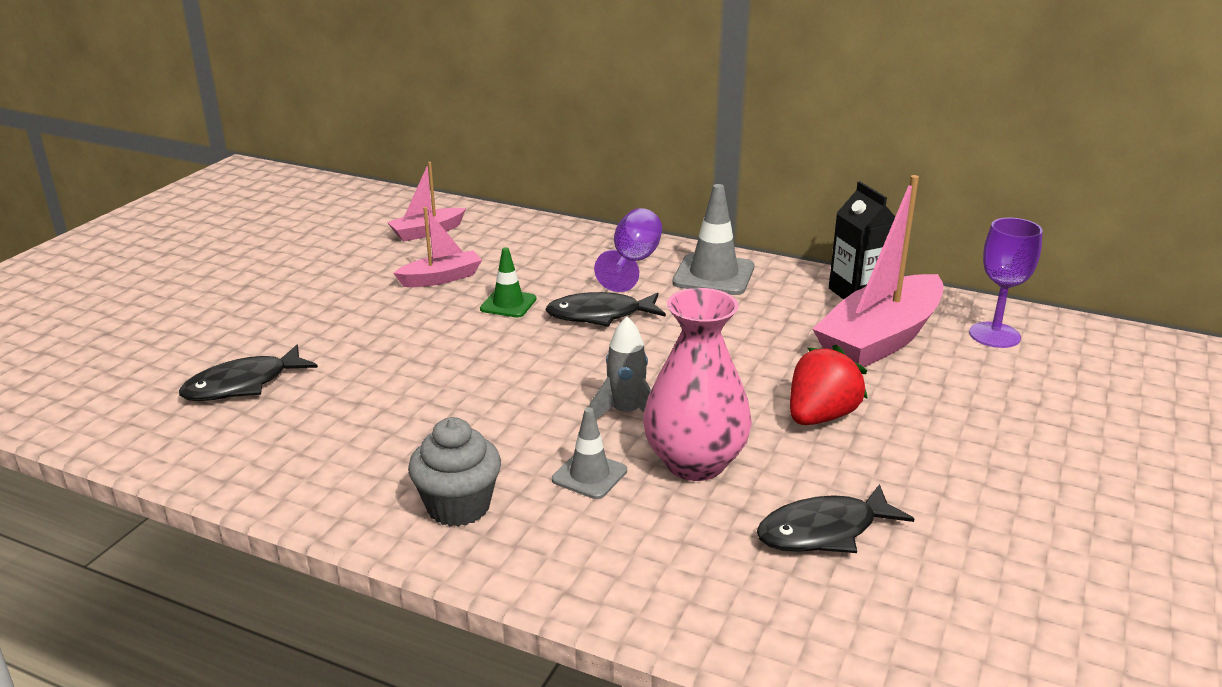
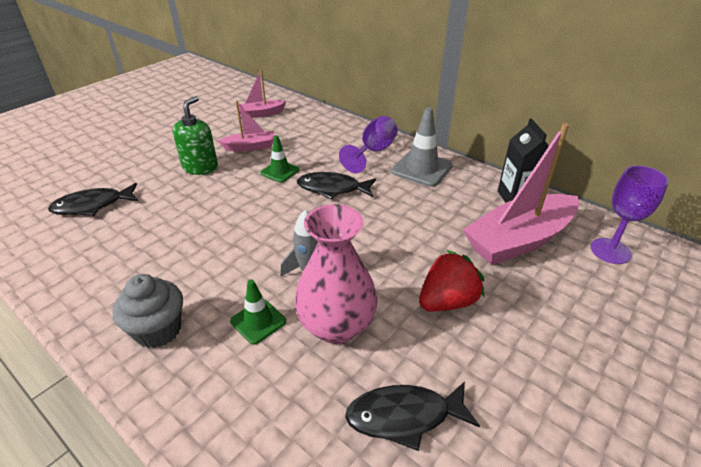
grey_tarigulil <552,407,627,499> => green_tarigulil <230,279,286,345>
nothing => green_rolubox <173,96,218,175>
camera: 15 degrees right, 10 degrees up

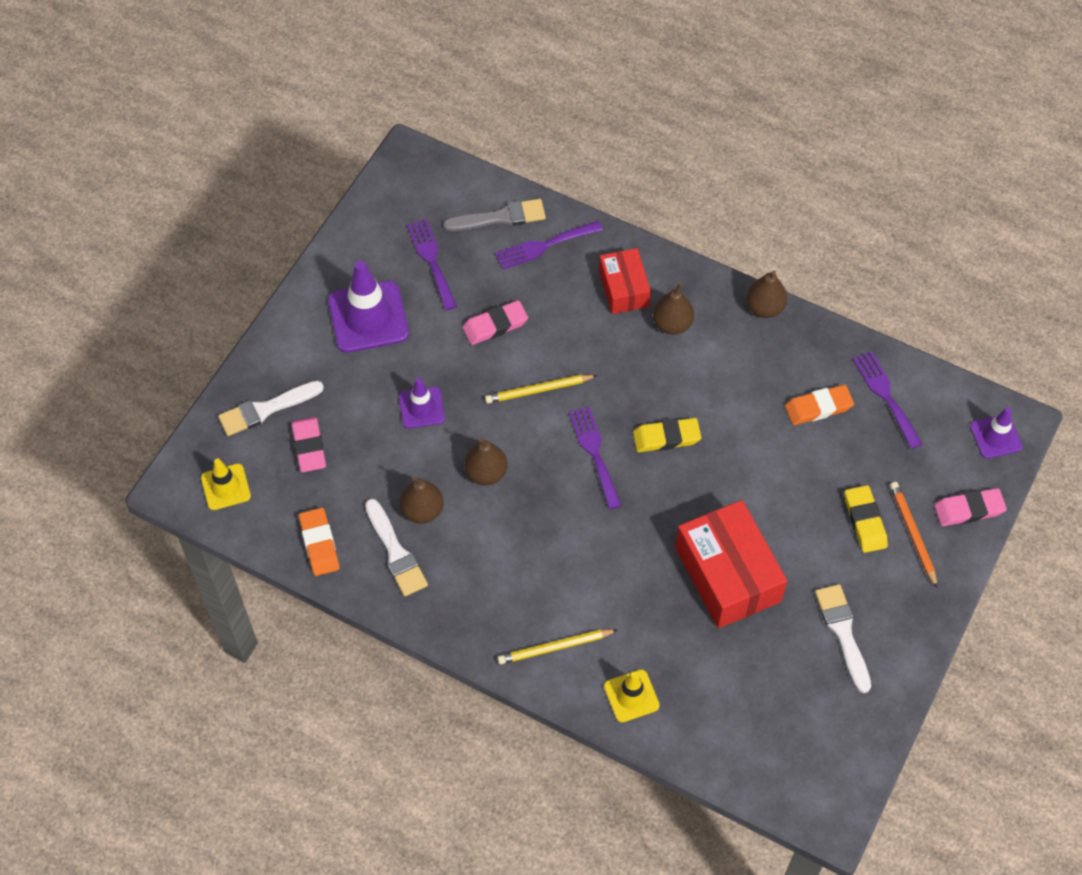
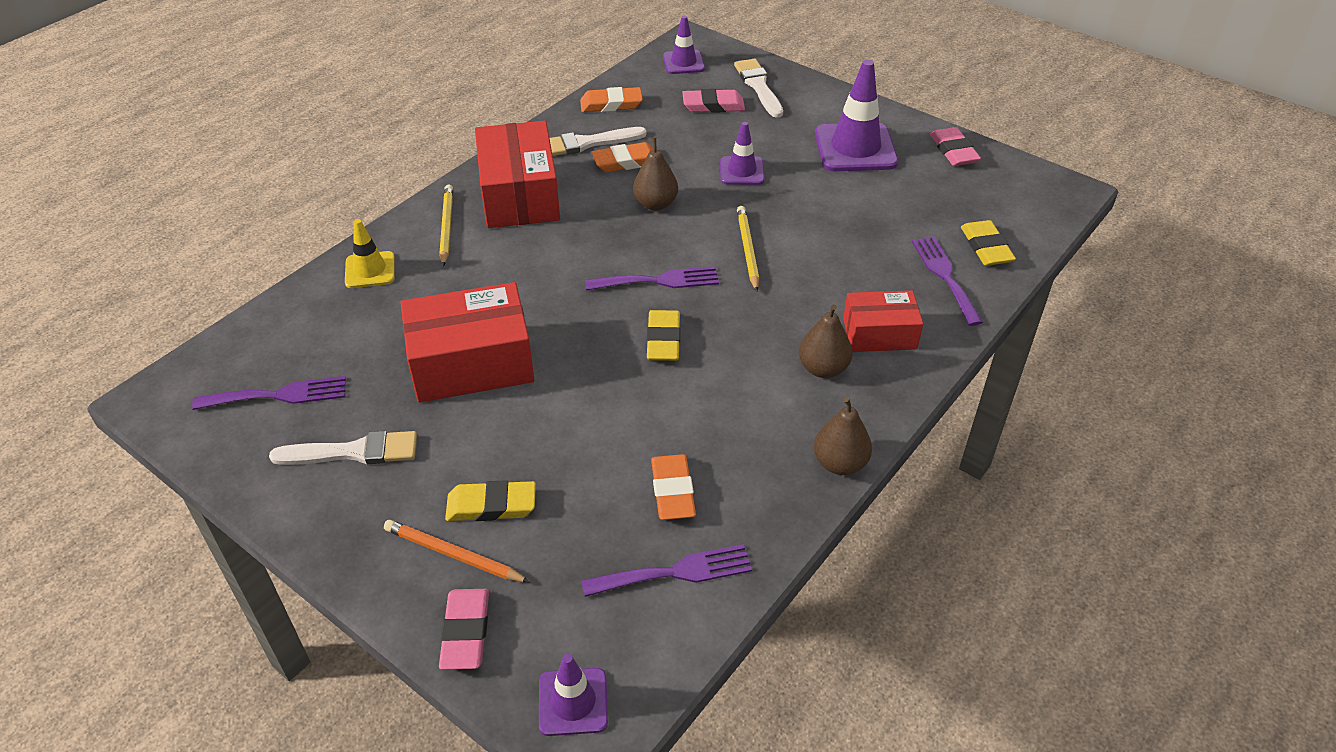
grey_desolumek <443,199,546,231> => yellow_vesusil <961,220,1016,266>
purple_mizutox <407,219,457,311> => purple_mizutox <192,376,346,410>, shifted
pink_vesusil <462,300,528,345> => pink_vesusil <930,127,981,166>, shifted
yellow_tarigulil <201,458,251,510> => purple_tarigulil <663,16,705,74>
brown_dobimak <400,476,444,524> => orange_vesusil <591,142,653,172>
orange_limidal <890,482,938,588> => orange_limidal <384,520,530,582>, 150 degrees counterclockwise
nothing => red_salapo <475,121,560,228>
camera: 100 degrees right, 15 degrees down

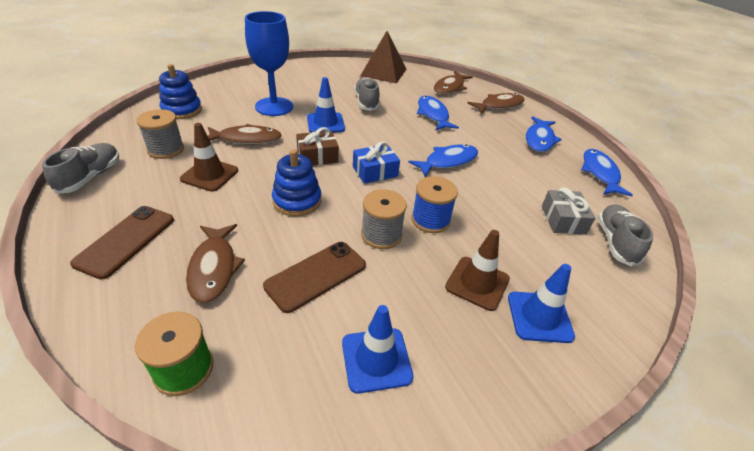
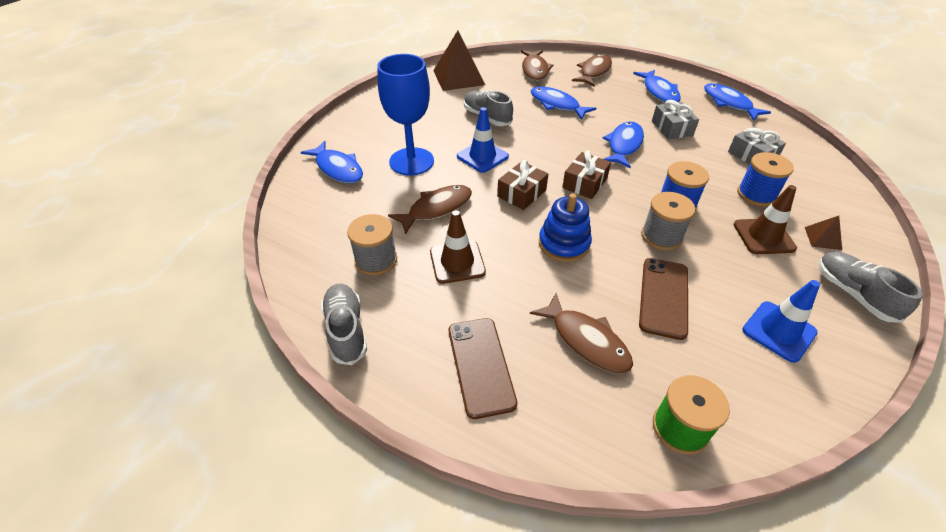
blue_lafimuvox <159,64,202,119> => nothing
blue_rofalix <353,141,400,184> => brown_rofalix <562,151,611,199>
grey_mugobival <597,205,653,266> => grey_mugobival <819,252,923,322>, shifted
blue_tarigulil <508,264,575,343> => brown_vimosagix <805,216,842,250>
nothing => grey_rofalix <652,100,699,139>
nothing => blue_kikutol <301,141,363,183>
nothing => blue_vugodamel <737,152,794,207>
camera: 30 degrees left, 5 degrees up

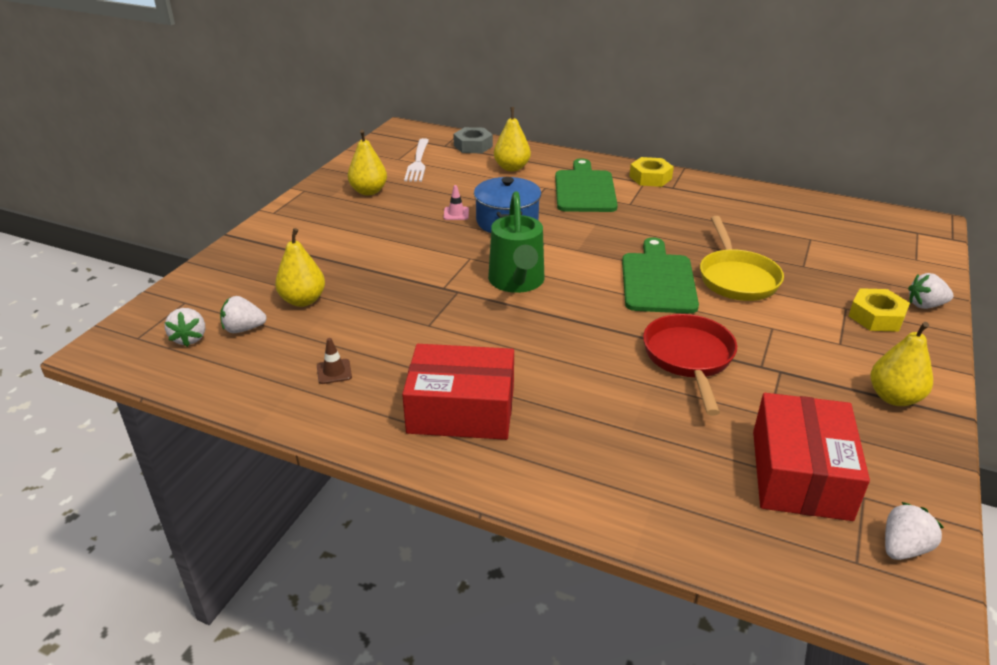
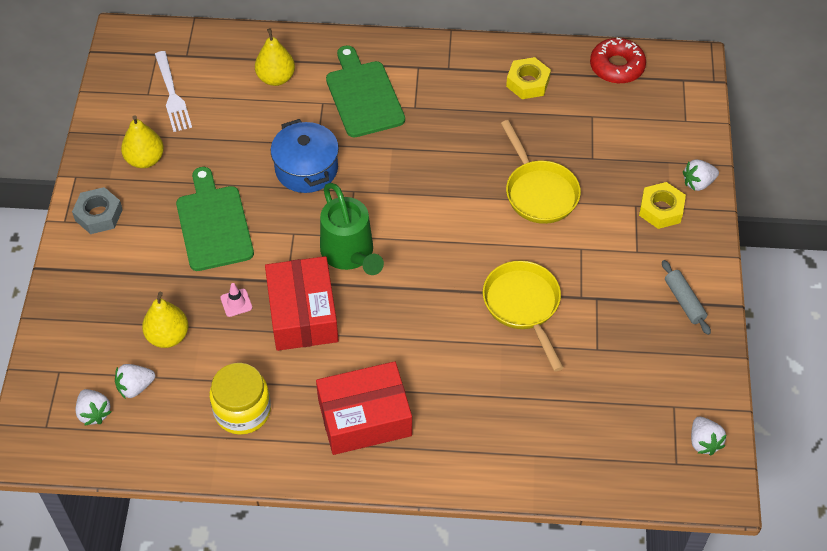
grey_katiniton <453,127,493,153> => grey_katiniton <72,187,123,234>, shifted
yellow_katiniton <629,157,674,187> => yellow_katiniton <506,57,551,99>, shifted
pink_tarigulil <444,185,469,220> => pink_tarigulil <220,283,252,317>, shifted
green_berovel <622,237,699,314> => green_berovel <176,167,254,271>, shifted
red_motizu <643,314,737,415> => yellow_motizu <483,261,564,372>
yellow_dobimak <871,322,933,406> => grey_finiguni <662,260,711,335>
brown_tarigulil <317,338,352,384> => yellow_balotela <210,363,271,435>
red_salapo <753,393,870,521> => red_salapo <265,256,338,351>, shifted
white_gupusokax <885,502,944,560> => white_gupusokax <691,417,726,455>, 135 degrees clockwise
nothing => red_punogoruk <590,38,646,84>
camera: 20 degrees left, 20 degrees up

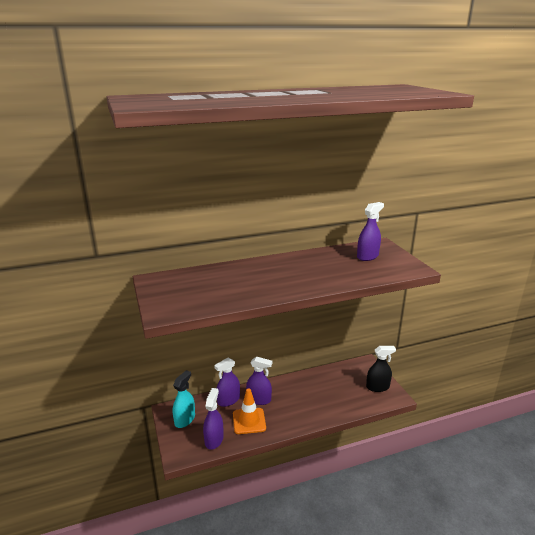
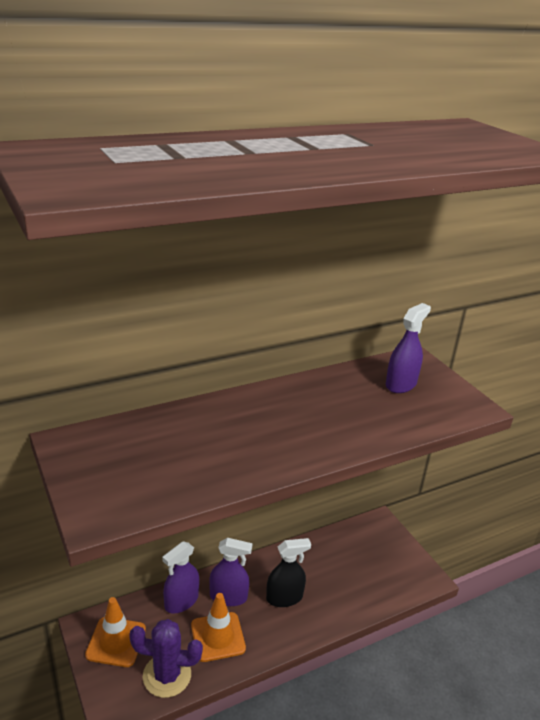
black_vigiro <366,346,396,392> => black_vigiro <266,538,311,607>, shifted
turquoise_vigiro <173,370,195,428> => orange_tarigulil <85,597,146,667>
purple_vigiro <203,388,223,450> => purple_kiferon <129,619,203,698>
camera: 10 degrees left, 5 degrees up

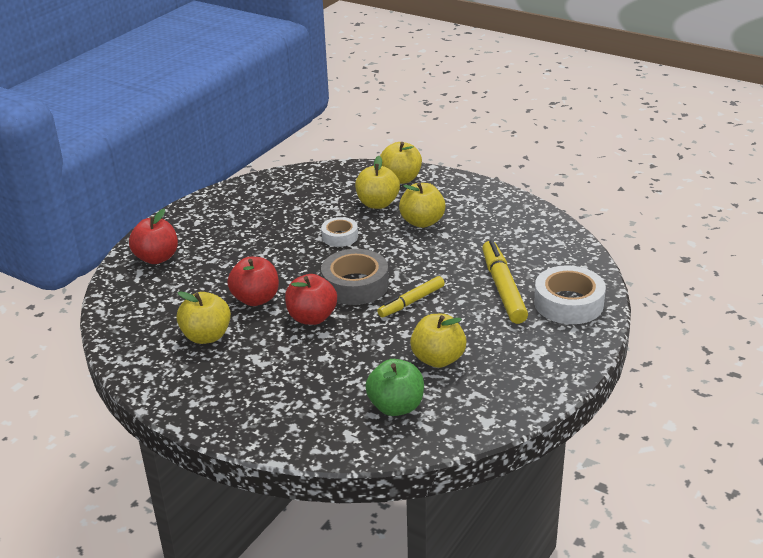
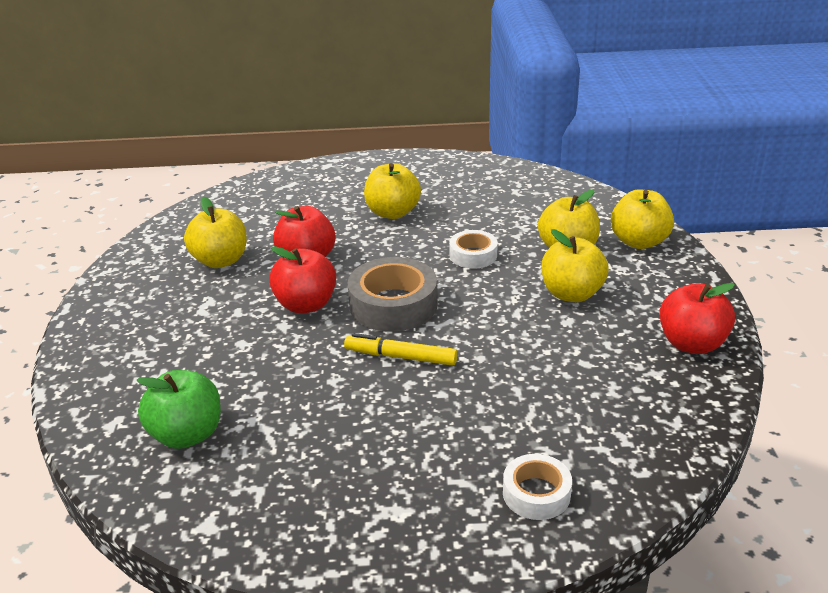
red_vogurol <129,209,178,264> => red_vogurol <659,283,735,354>, shifted
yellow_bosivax <482,240,528,324> => nothing
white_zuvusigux <534,265,606,324> => white_zuvusigux <503,454,572,520>, x0.59
yellow_vogurol <410,314,466,368> => yellow_vogurol <364,163,421,219>, shifted
camera: 55 degrees right, 0 degrees up

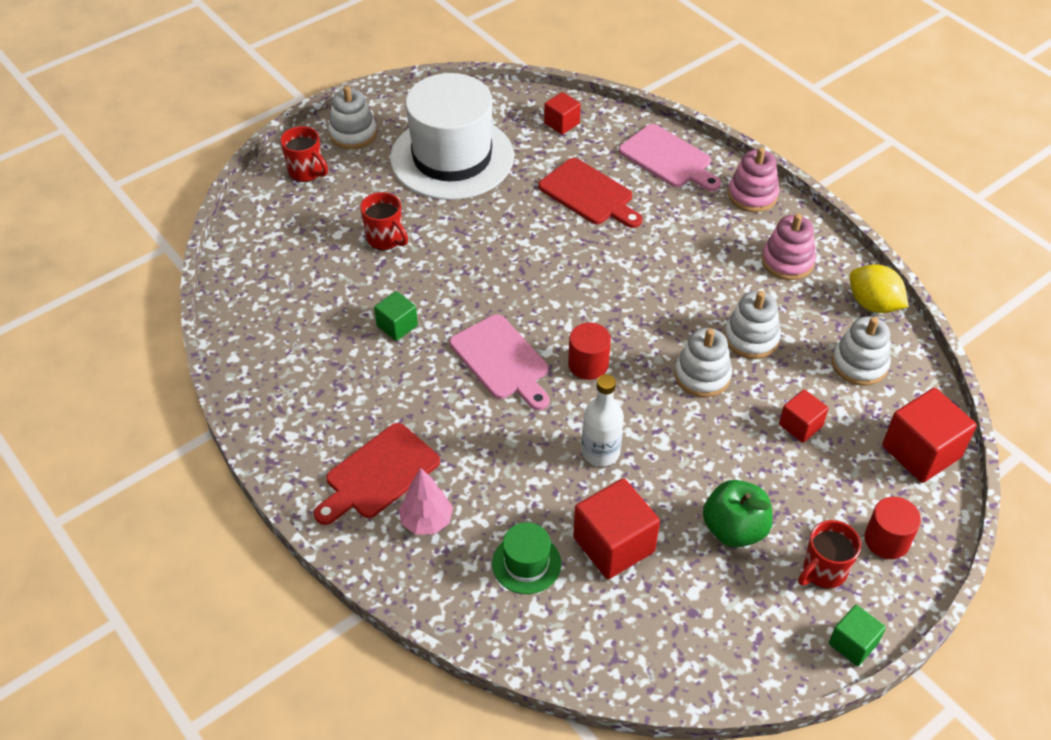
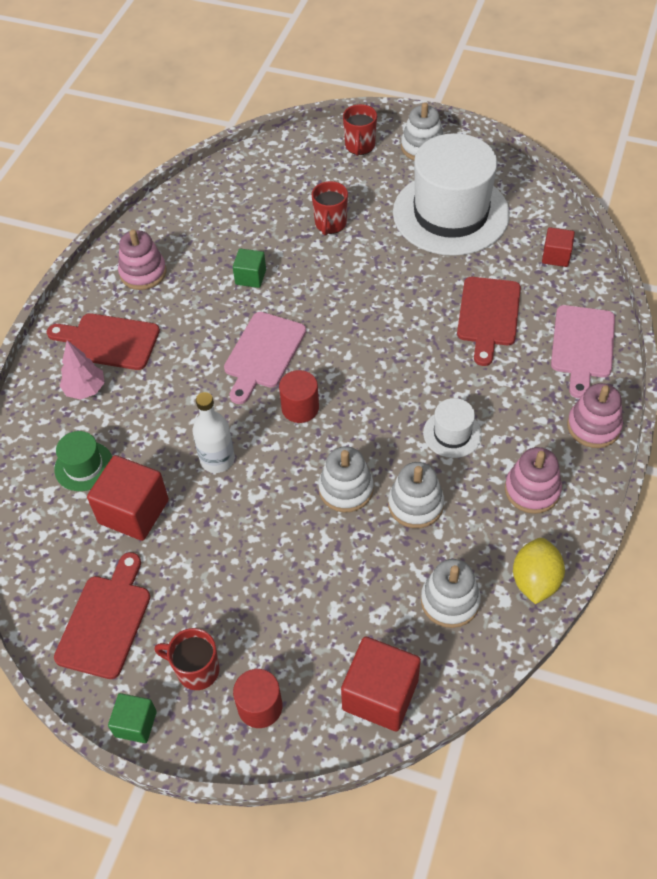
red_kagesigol <779,390,829,443> => nothing
green_vogurol <703,480,773,548> => nothing
nothing => pink_lafimuvox <118,230,166,290>
nothing => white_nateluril <423,398,482,458>
nothing => red_berovel <54,552,151,679>
camera: 60 degrees right, 5 degrees up

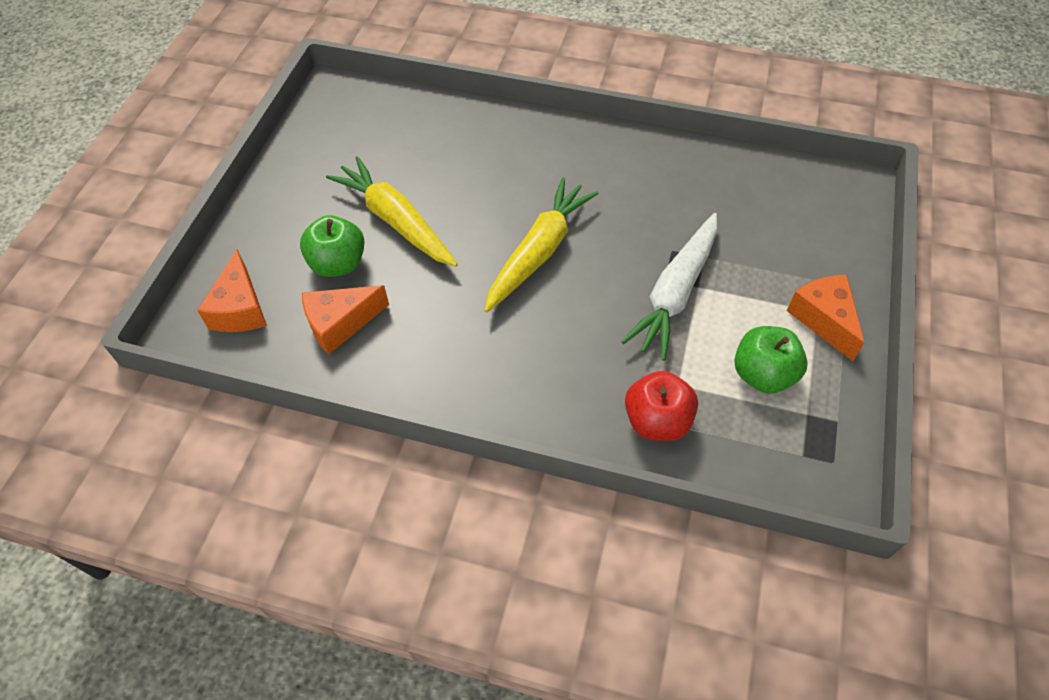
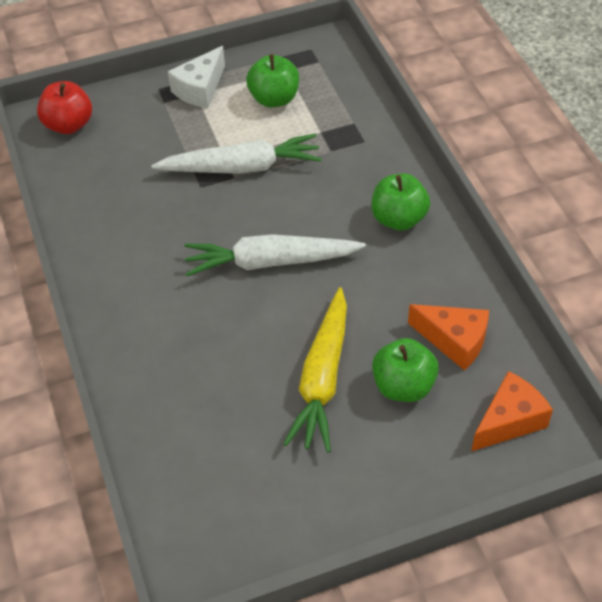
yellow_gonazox <484,177,599,313> => white_gonazox <184,234,366,276>
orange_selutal <787,275,864,361> => white_selutal <168,46,225,108>
red_vogurol <625,371,698,441> => red_vogurol <37,81,92,134>, shifted
nothing => green_vogurol <372,174,430,231>
camera: 125 degrees left, 5 degrees down

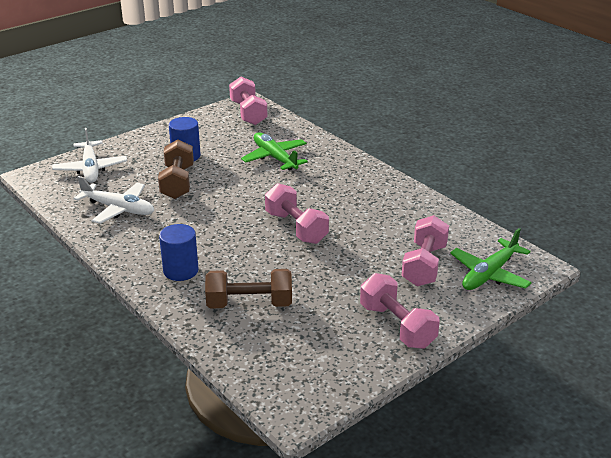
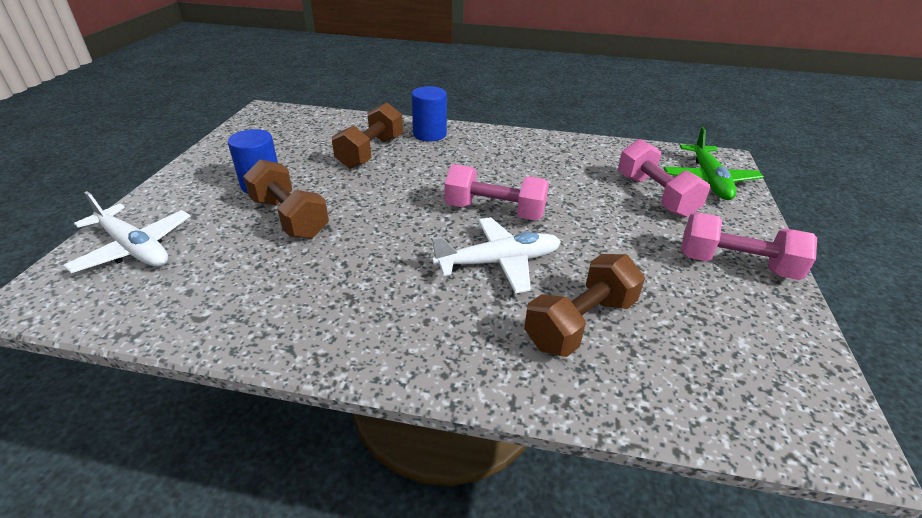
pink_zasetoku <229,77,268,125> => nothing
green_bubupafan <241,132,308,170> => brown_zasetoku <332,103,403,169>
white_bubupafan <74,176,154,224> => white_bubupafan <432,217,561,293>, shifted
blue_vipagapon <159,224,199,281> => blue_vipagapon <411,86,447,141>, shifted
camera: 40 degrees left, 5 degrees up

